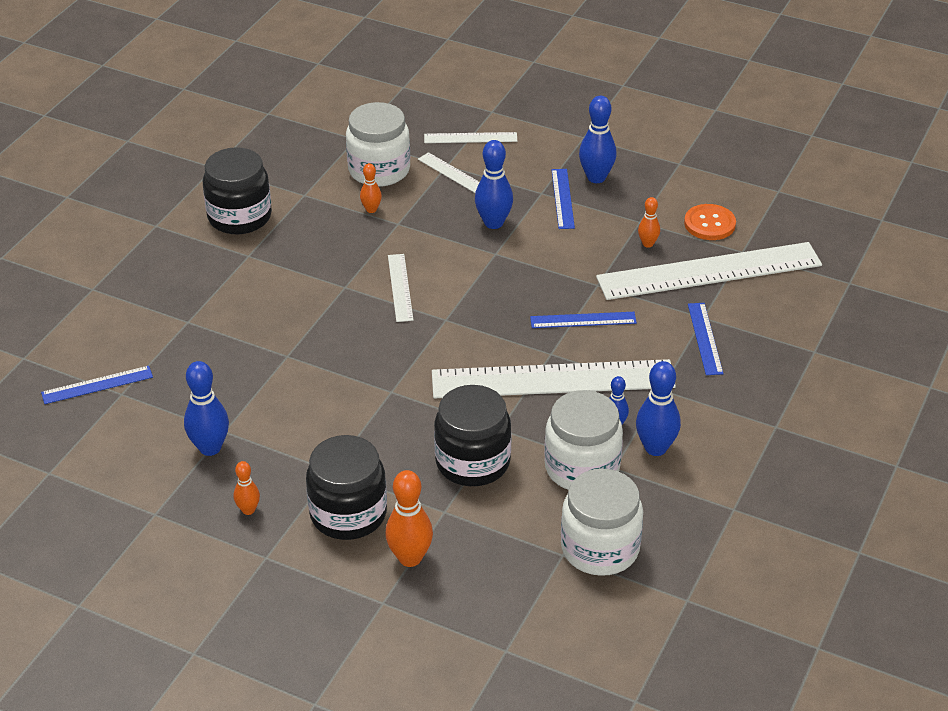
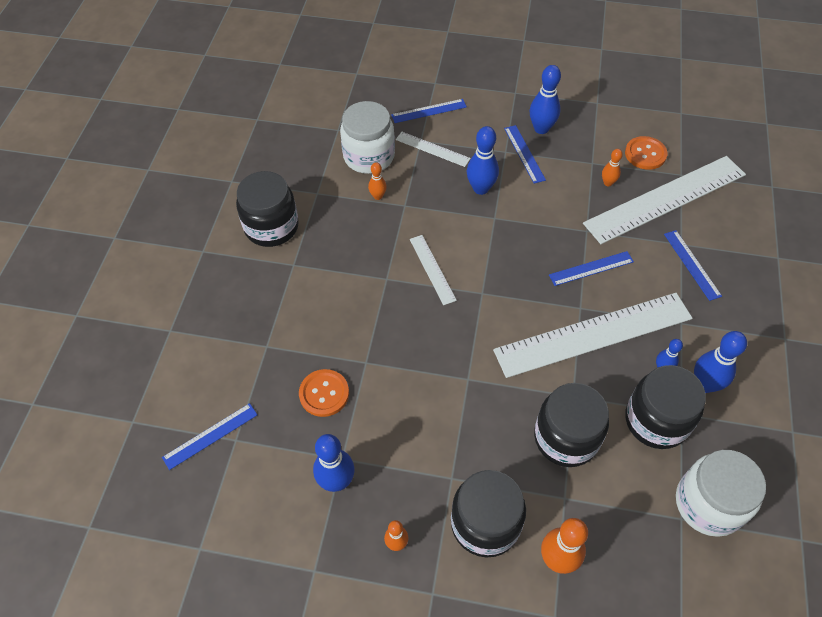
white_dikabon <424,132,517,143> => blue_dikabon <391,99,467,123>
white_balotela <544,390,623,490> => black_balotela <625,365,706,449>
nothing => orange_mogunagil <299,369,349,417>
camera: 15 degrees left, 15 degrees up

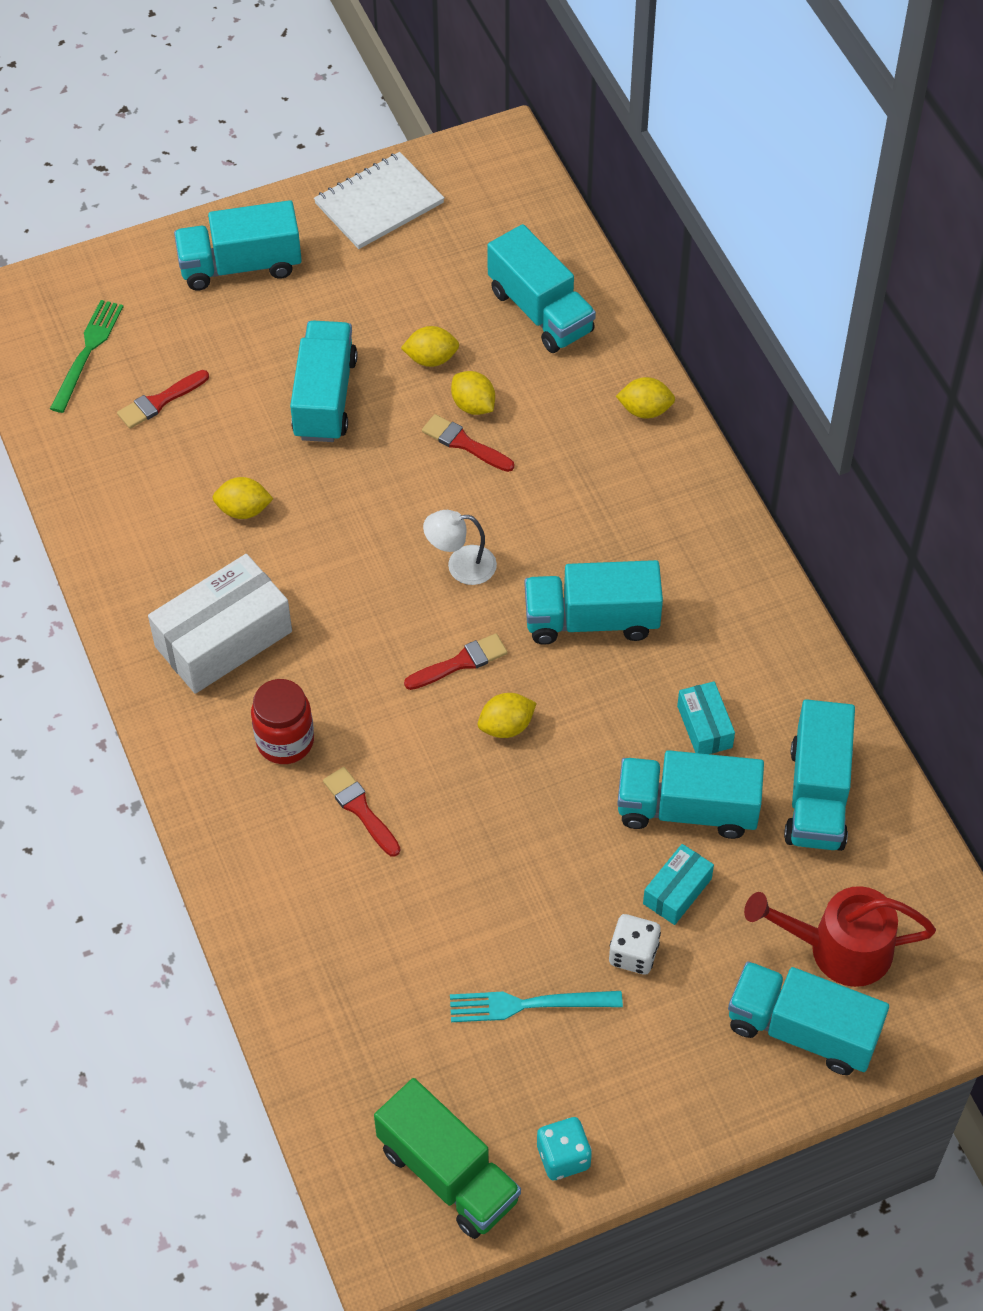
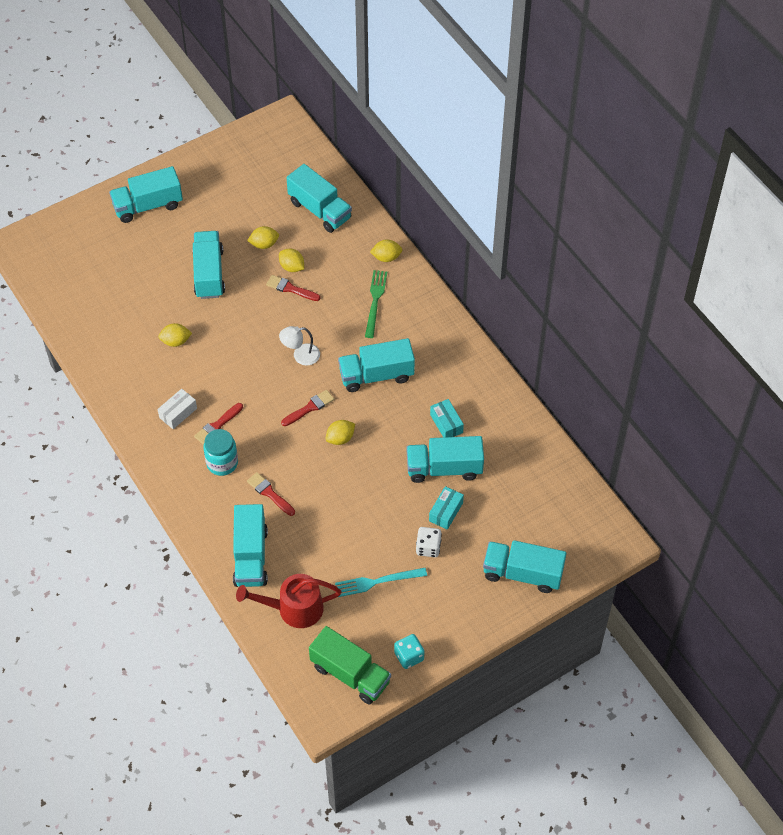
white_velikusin <314,152,445,249> => nothing
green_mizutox <50,300,124,413> => green_mizutox <365,270,387,338>, shifted
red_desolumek <117,370,209,429> => red_desolumek <194,403,243,445>, shifted
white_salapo <148,554,292,694> => white_salapo <157,389,197,429>, x0.51
red_balotela <251,679,314,764> => turquoise_balotela <203,429,238,476>
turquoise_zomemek <784,699,855,851> => turquoise_zomemek <233,504,268,587>, shifted
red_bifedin <744,886,936,987> => red_bifedin <236,574,341,628>, shifted
camera: 10 degrees left, 0 degrees up

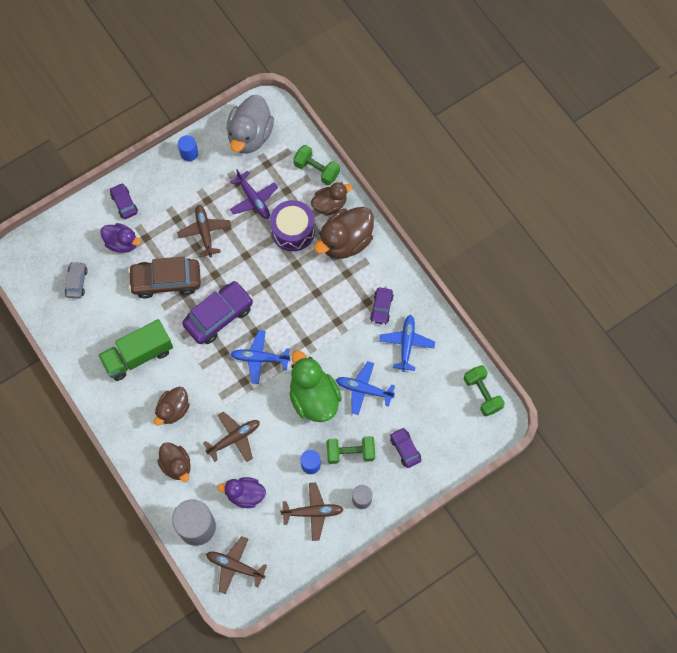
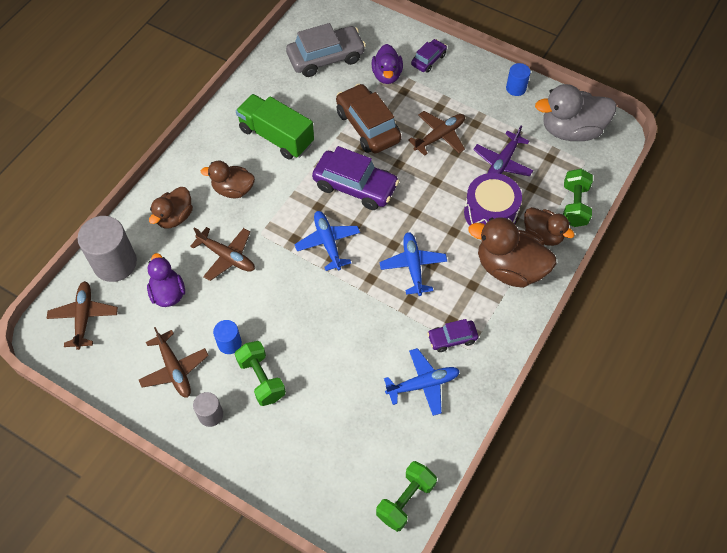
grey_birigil <65,262,88,298> => grey_birigil <286,23,366,77>, x1.87
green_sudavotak <289,350,342,422> => nothing
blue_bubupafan <336,361,395,415> => blue_bubupafan <380,232,447,296>, shifted
purple_birigil <390,427,421,468> => nothing
camera: 65 degrees right, 10 degrees down

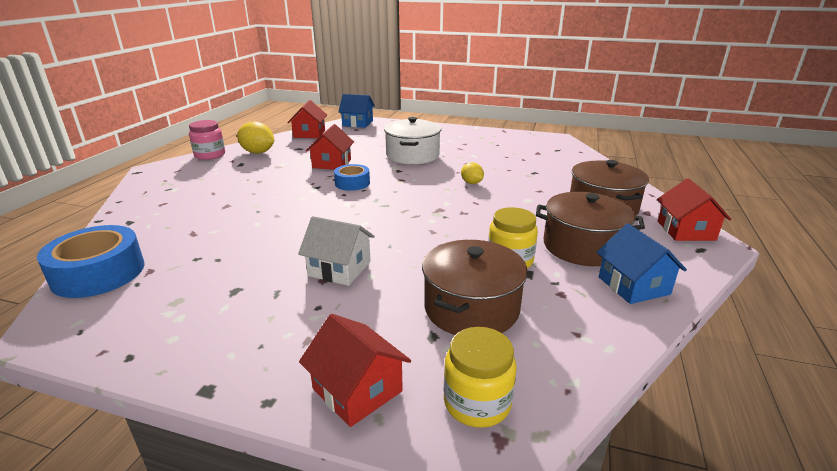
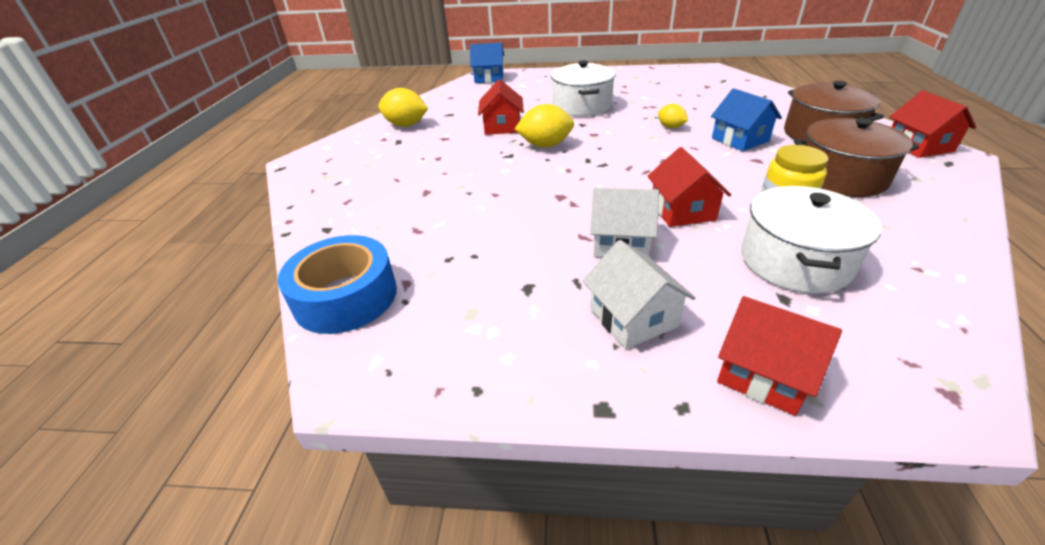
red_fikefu <287,100,327,138> => red_fikefu <648,147,731,227>, shifted
pink_balotela <189,120,225,160> => nothing
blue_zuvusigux <334,164,370,191> => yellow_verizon <515,104,574,147>
blue_fikefu <596,224,687,304> => blue_fikefu <711,88,782,151>, shifted
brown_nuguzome <422,240,528,335> => white_nuguzome <741,186,882,294>
yellow_balotela <444,327,517,428> => nothing
nothing => white_fikefu <583,240,695,349>
camera: 10 degrees left, 10 degrees up

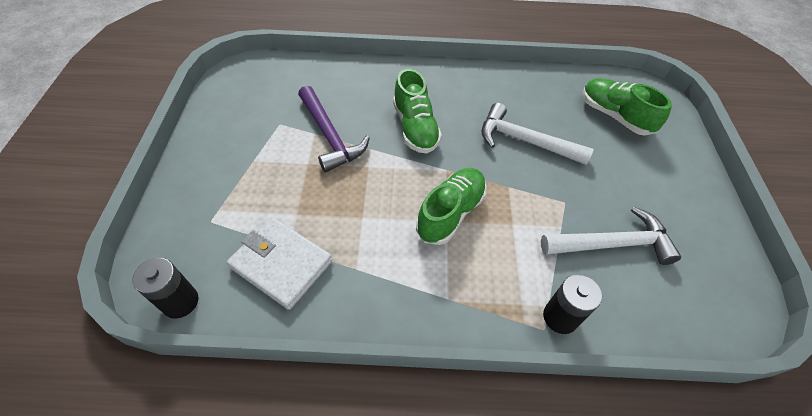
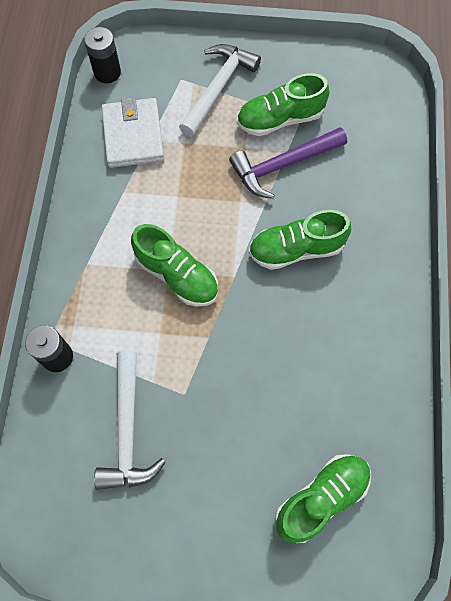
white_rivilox <482,103,594,165> => white_rivilox <179,44,261,137>, shifted
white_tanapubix <227,217,332,310> => white_tanapubix <102,97,164,168>, 45 degrees counterclockwise
nothing => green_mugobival <237,73,329,136>
camera: 95 degrees right, 15 degrees up

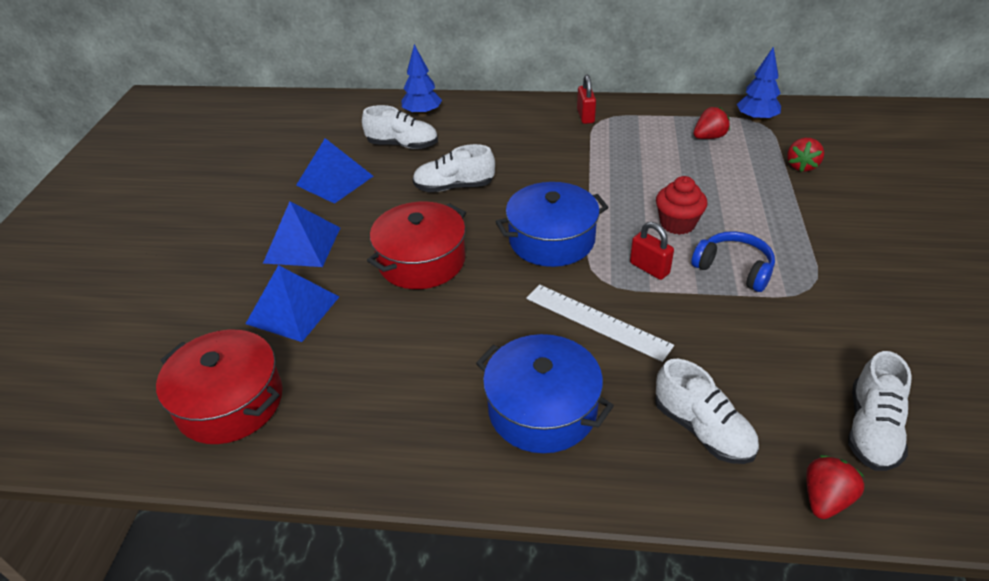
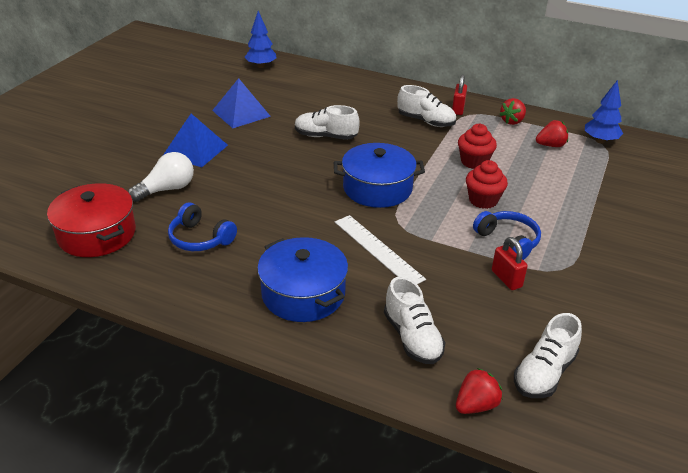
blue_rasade <401,44,442,117> => blue_rasade <244,11,276,68>, shifted
white_mugobival <362,105,438,149> => white_mugobival <397,85,456,127>, shifted
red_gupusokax <787,138,824,172> => red_gupusokax <499,98,526,125>, shifted
red_nuguzome <367,202,466,289> => nothing
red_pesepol <630,222,674,280> => red_pesepol <492,237,528,290>, shifted
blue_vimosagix <246,265,339,342> => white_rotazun <128,152,194,202>
nothing => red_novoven <458,124,497,169>
nothing => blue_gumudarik <168,202,237,251>
camera: 15 degrees right, 5 degrees down

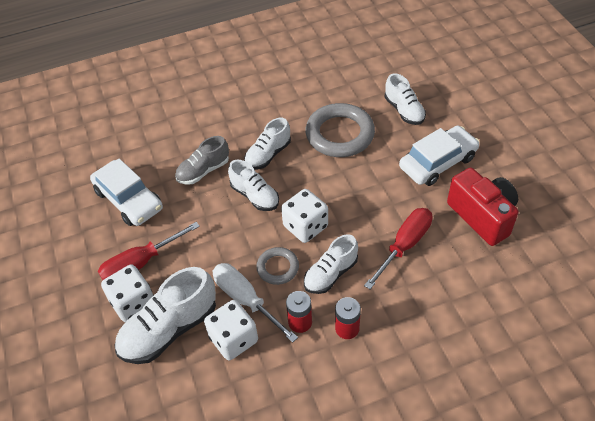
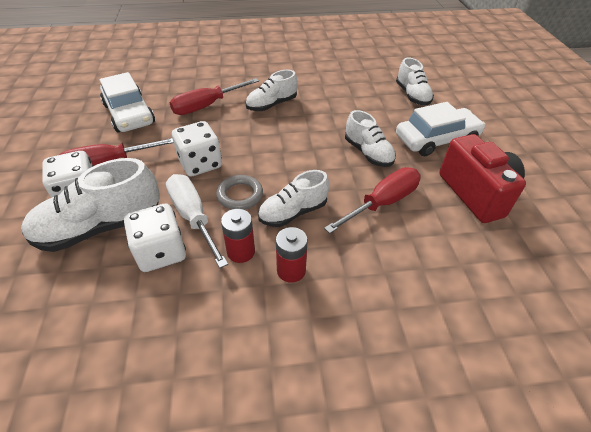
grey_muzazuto <305,103,375,157> => nothing
grey_mugobival <175,136,229,185> => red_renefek <169,78,259,115>
white_mugobival <228,160,279,211> => white_mugobival <345,110,396,167>, shifted
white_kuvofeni <281,189,328,243> => white_kuvofeni <172,121,222,176>, shifted
camera: 10 degrees right, 5 degrees down

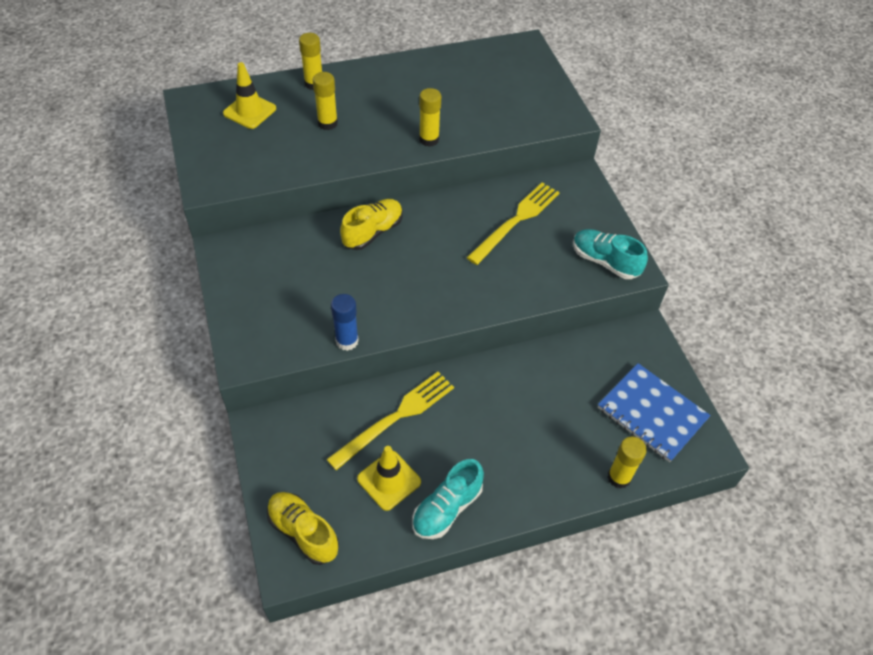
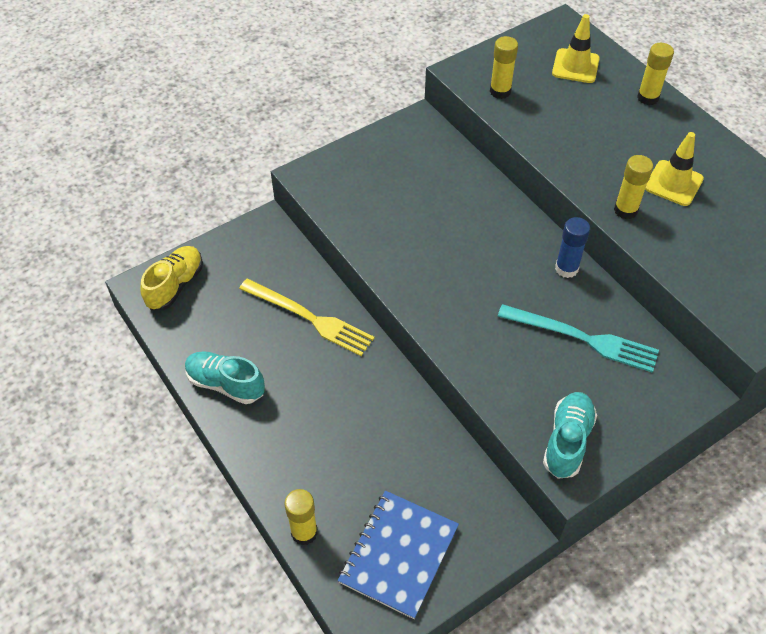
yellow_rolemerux <313,72,338,130> => yellow_rolemerux <490,36,518,99>, shifted
yellow_mizutox <467,183,560,265> => turquoise_mizutox <497,304,659,373>
yellow_mugobival <340,199,402,250> => nothing
blue_rolemerux <331,294,359,351> => blue_rolemerux <555,217,590,278>, shifted
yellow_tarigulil <357,446,421,511> => yellow_tarigulil <645,132,704,206>, shifted
camera: 75 degrees right, 0 degrees up

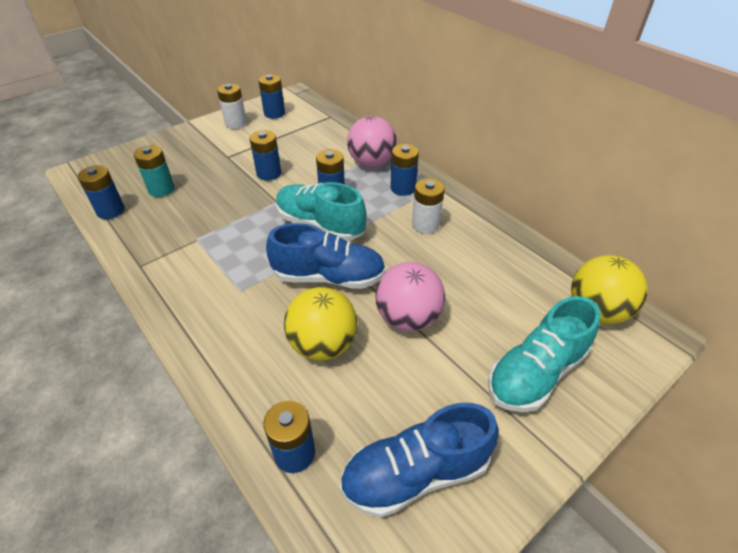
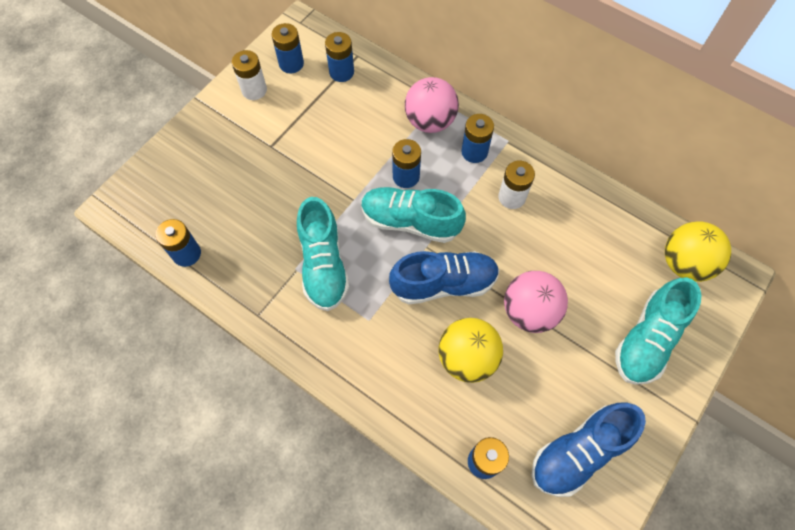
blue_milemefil <250,130,281,181> => blue_milemefil <325,32,354,82>, shifted
turquoise_milemefil <134,145,175,197> => nothing
nothing => turquoise_mugobival <297,197,350,311>
camera: 15 degrees left, 20 degrees up

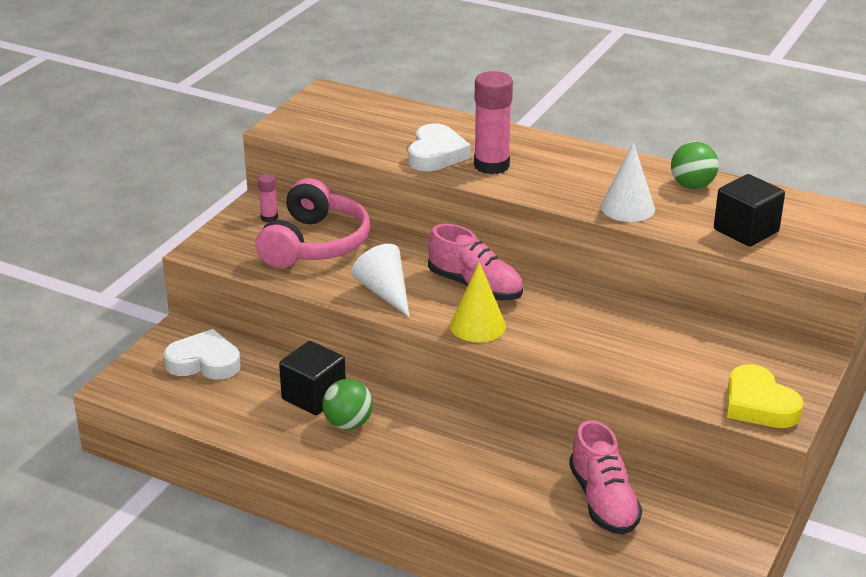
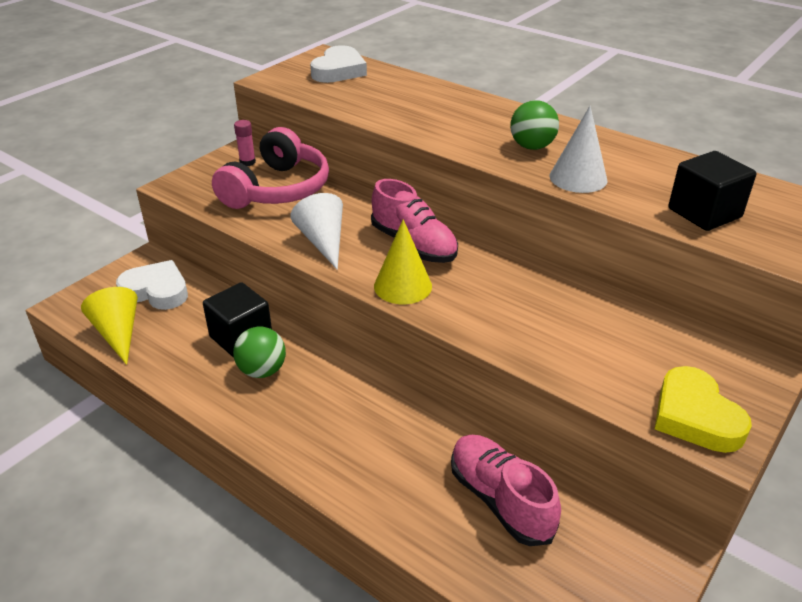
pink_rolemerux <474,71,513,174> => nothing
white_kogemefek <408,123,471,171> => white_kogemefek <310,45,367,83>, shifted
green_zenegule <671,142,719,189> => green_zenegule <510,100,559,150>, shifted
pink_mugobival <569,420,642,535> => pink_mugobival <451,435,561,546>, 150 degrees clockwise
nothing => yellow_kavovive <81,287,138,365>
camera: 10 degrees right, 5 degrees up

